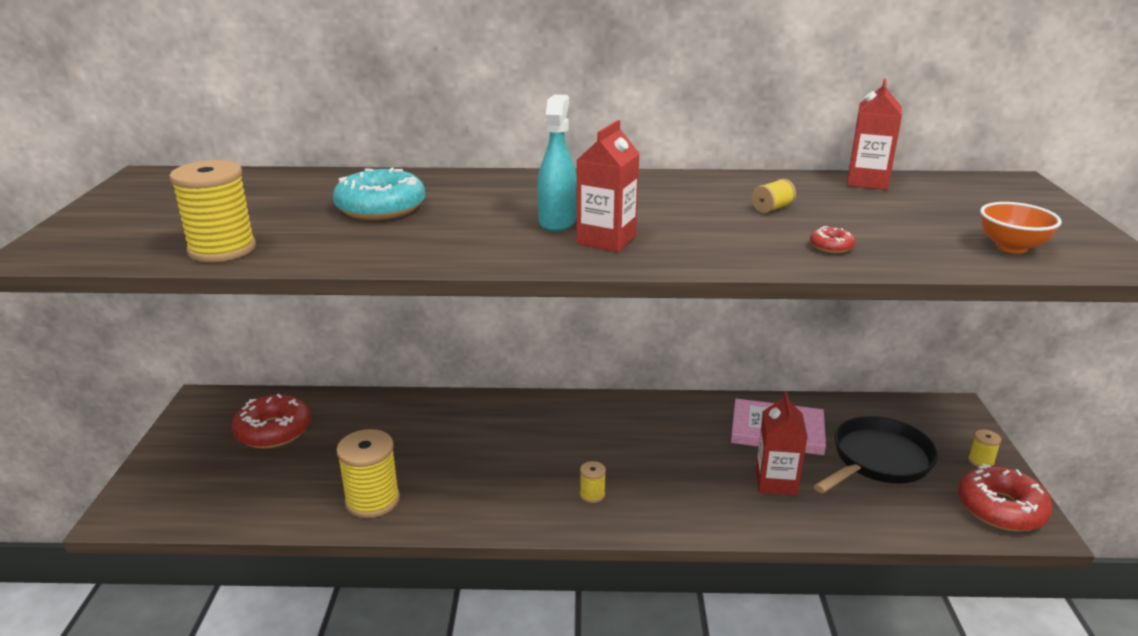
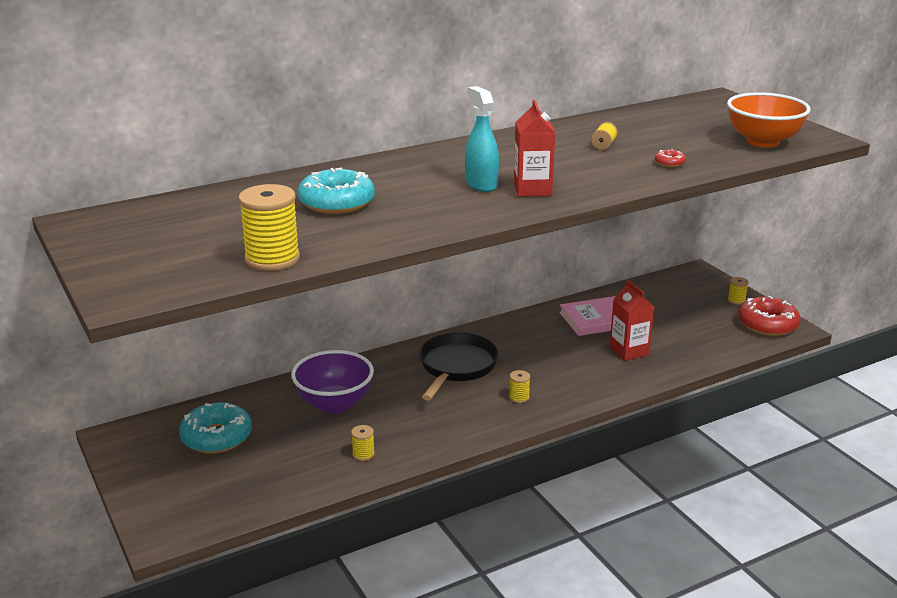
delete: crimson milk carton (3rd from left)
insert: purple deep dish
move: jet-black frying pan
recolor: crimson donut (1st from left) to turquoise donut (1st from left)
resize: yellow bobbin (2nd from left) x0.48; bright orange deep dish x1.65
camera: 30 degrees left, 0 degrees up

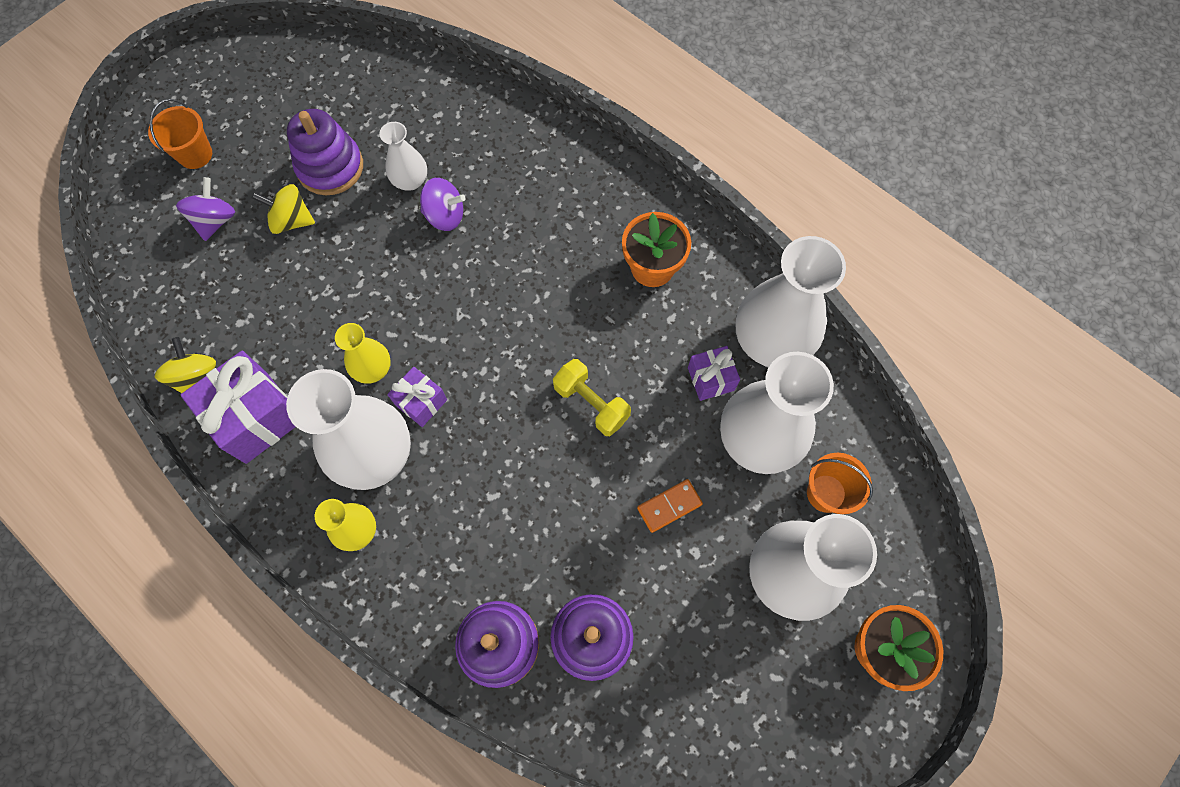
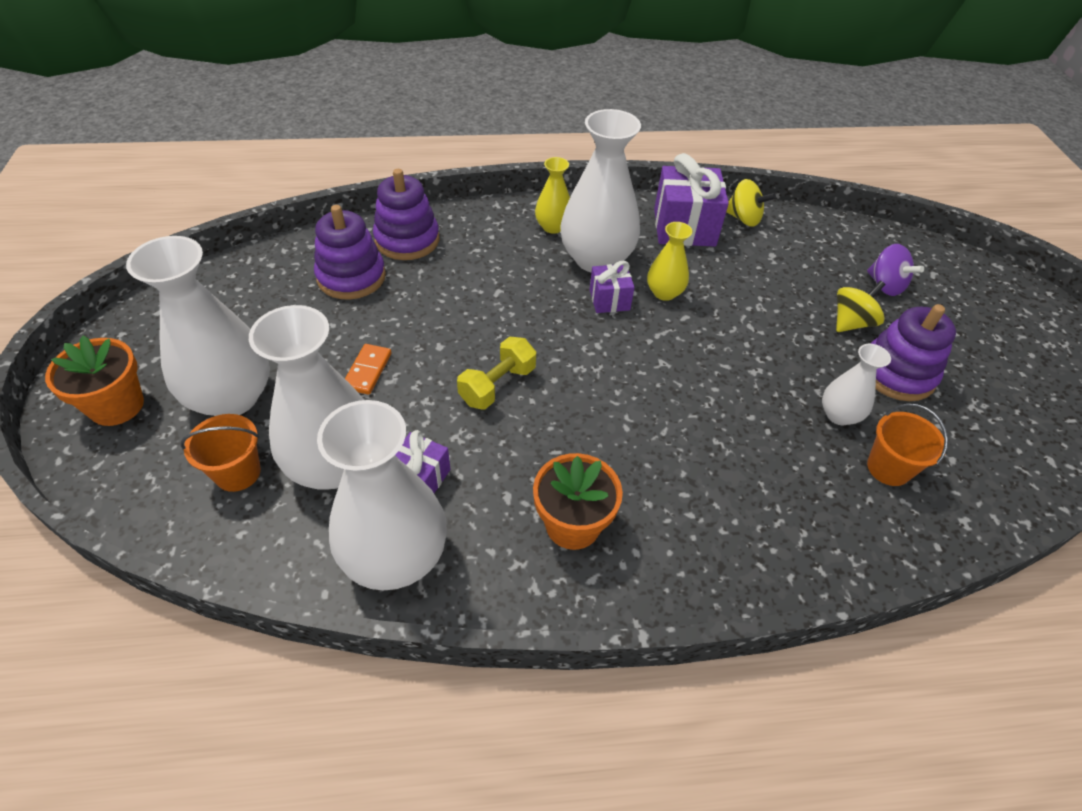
delete: purple whirligig (2nd from left)
move: bright orange sand bucket (1st from left in the first image) to bright orange sand bucket (2nd from left)
rotate: yellow hand weight 45 degrees counterclockwise
camera: 130 degrees right, 20 degrees down

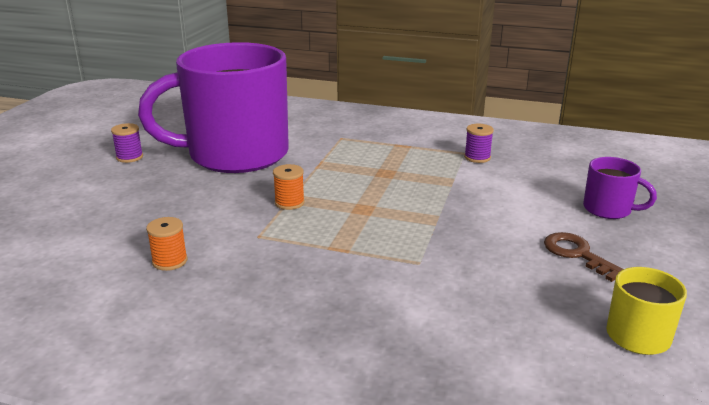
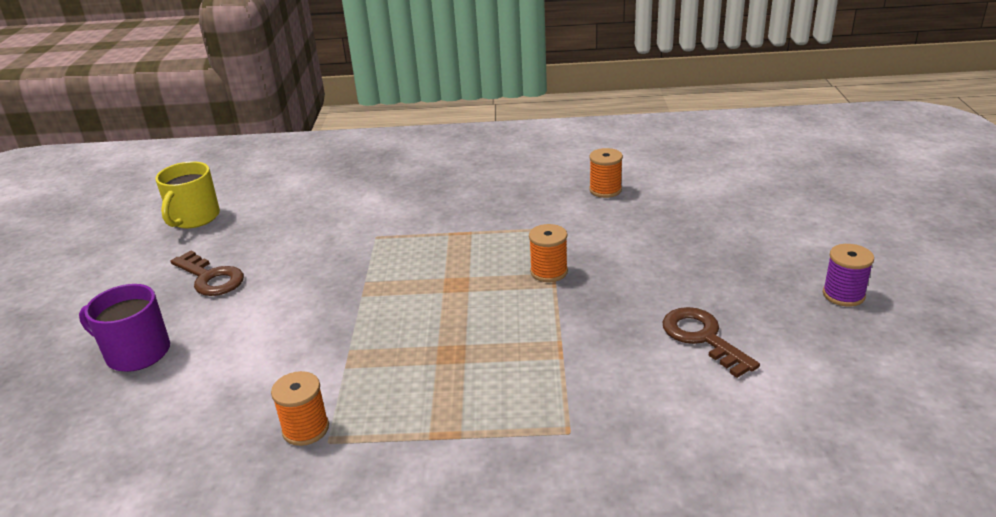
replace: purple coffee mug (1st from left) to dark brown latchkey (2nd from left)
recolor: purple bobbin (2nd from left) to bright orange bobbin (1st from left)
camera: 165 degrees right, 5 degrees up

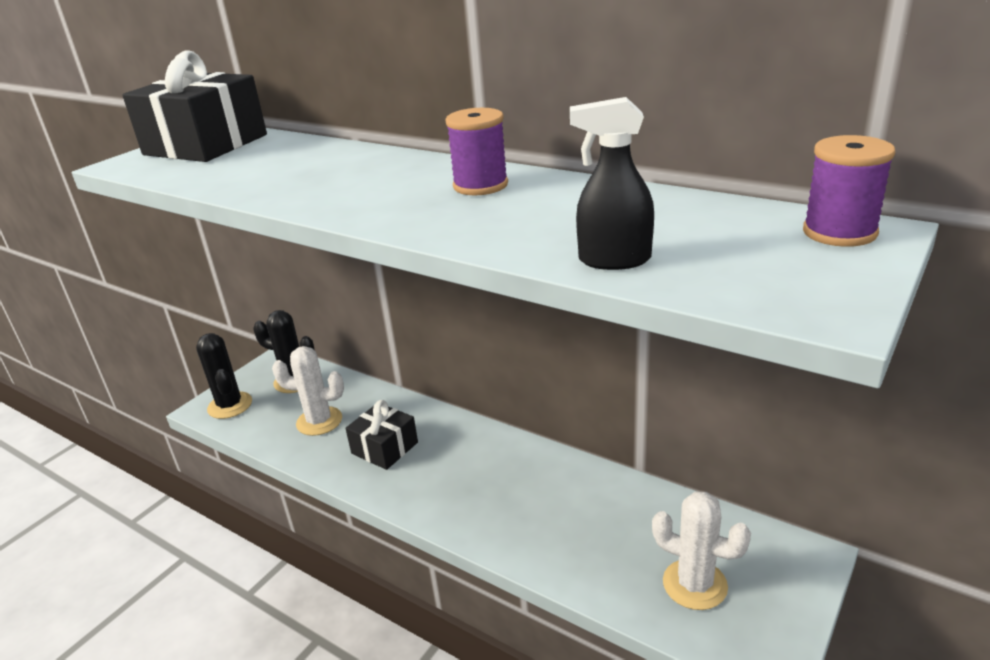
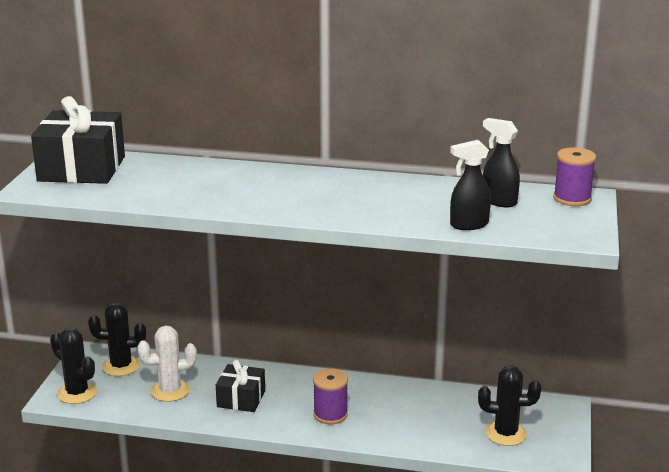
insert: jet-black spray bottle (2nd from left)
move: purple bobbin (1st from left)
recolor: pure white prickly plant (2nd from left) to jet-black prickly plant (3rd from left)
camera: 25 degrees left, 5 degrees down

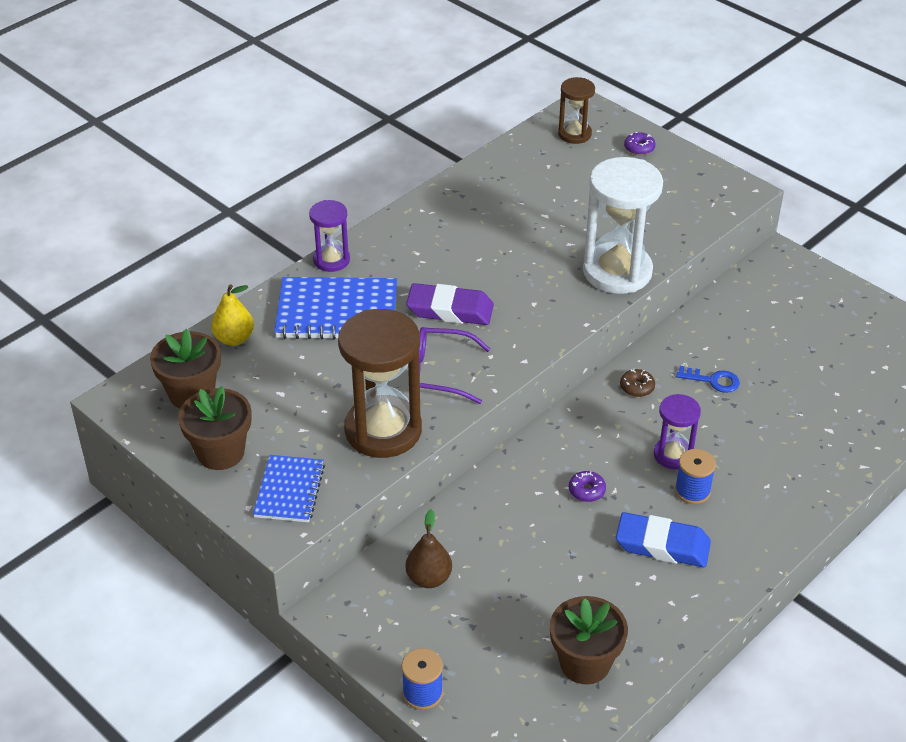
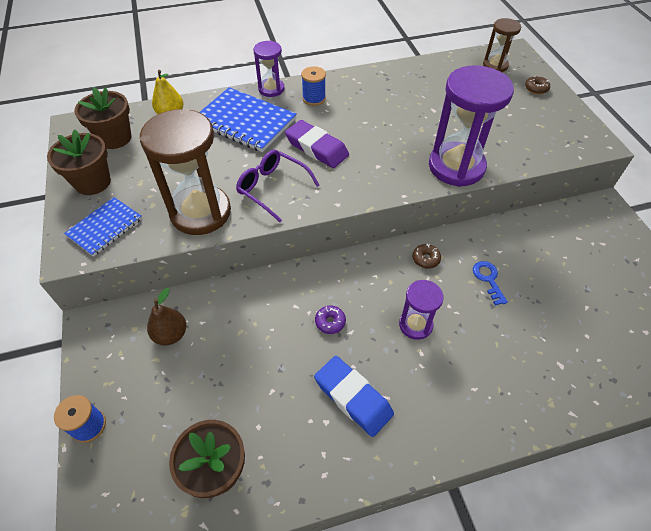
move: cobalt bobbin (2nd from left)
recolor: pure white sandglass to purple sandglass (3rd from left); purple donut (2nd from left) to dark brown donut (2nd from left)
rotate: cobalt latchkey 150 degrees counterclockwise
camera: 30 degrees right, 10 degrees up

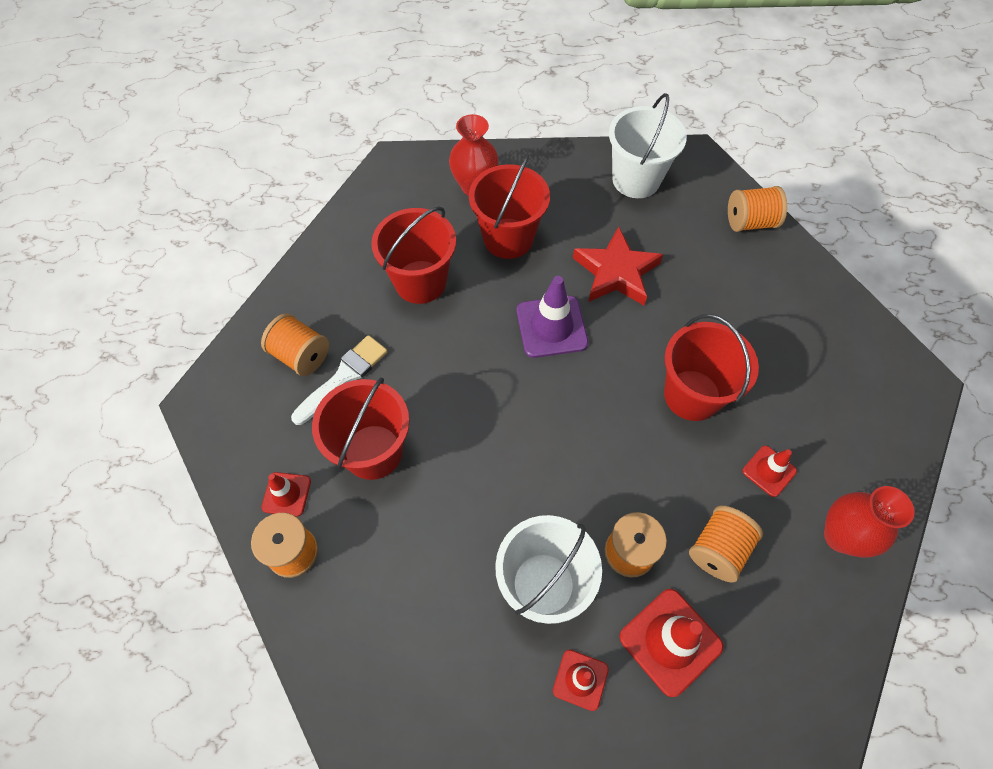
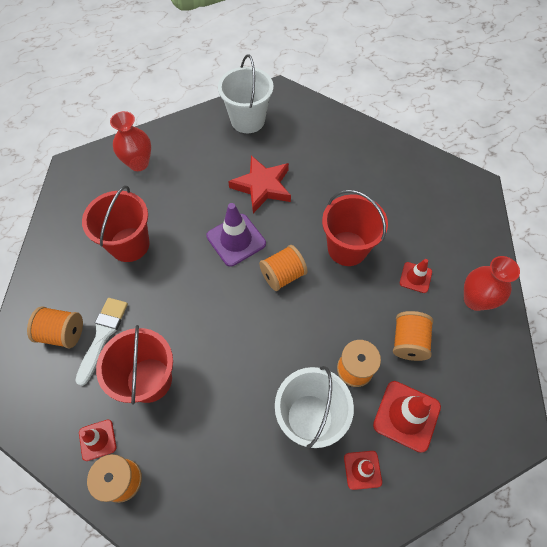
delete: crimson sand bucket (3rd from left)
move: bright orange bobbin (5th from left in the first image) to bright orange bobbin (3rd from left)
camera: 25 degrees left, 0 degrees up

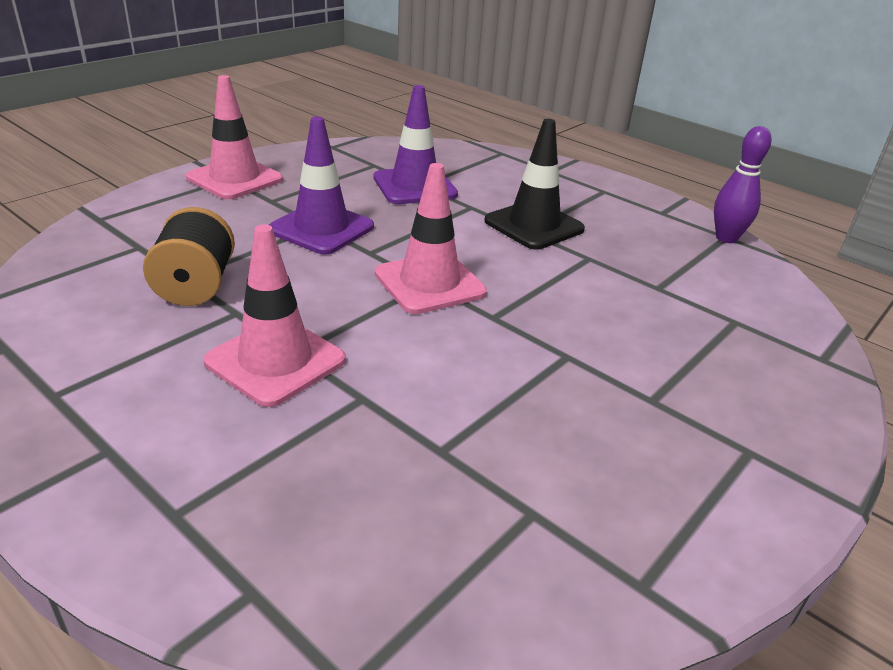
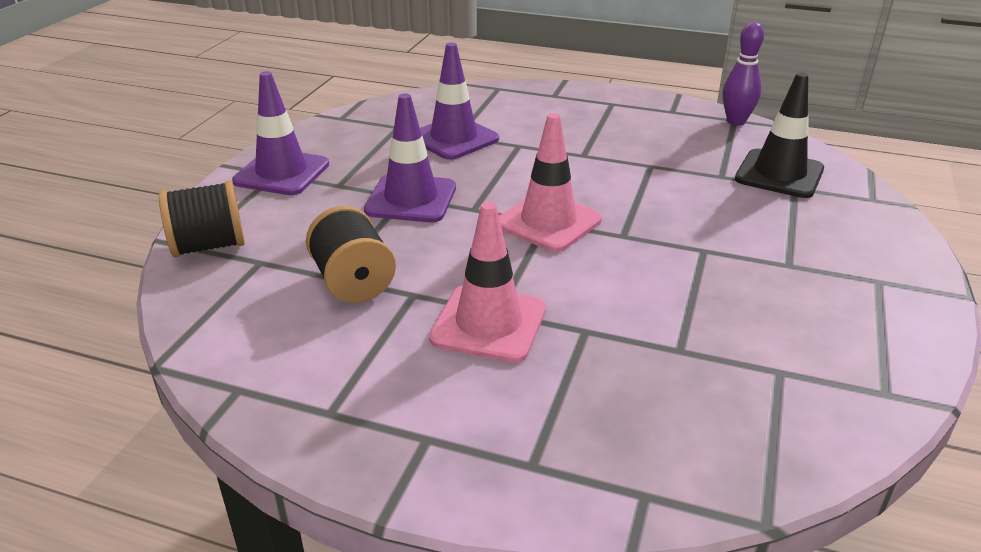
insert: jet-black bobbin (1st from left)
move: jet-black safety cone
recolor: pink safety cone (1st from left) to purple safety cone (1st from left)
camera: 20 degrees left, 0 degrees up

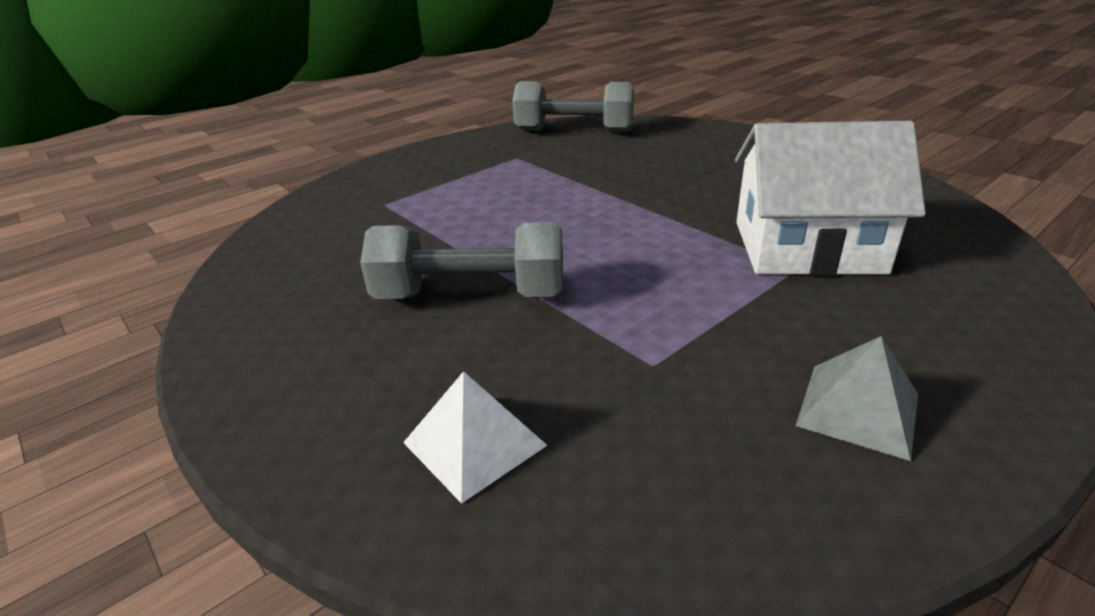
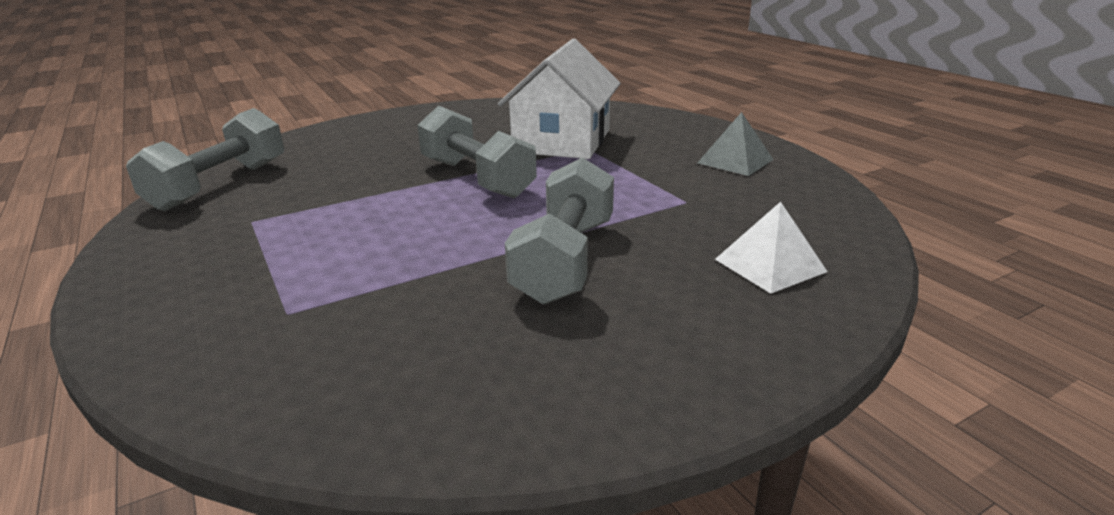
insert: grey hand weight (2nd from left)
camera: 80 degrees left, 5 degrees down

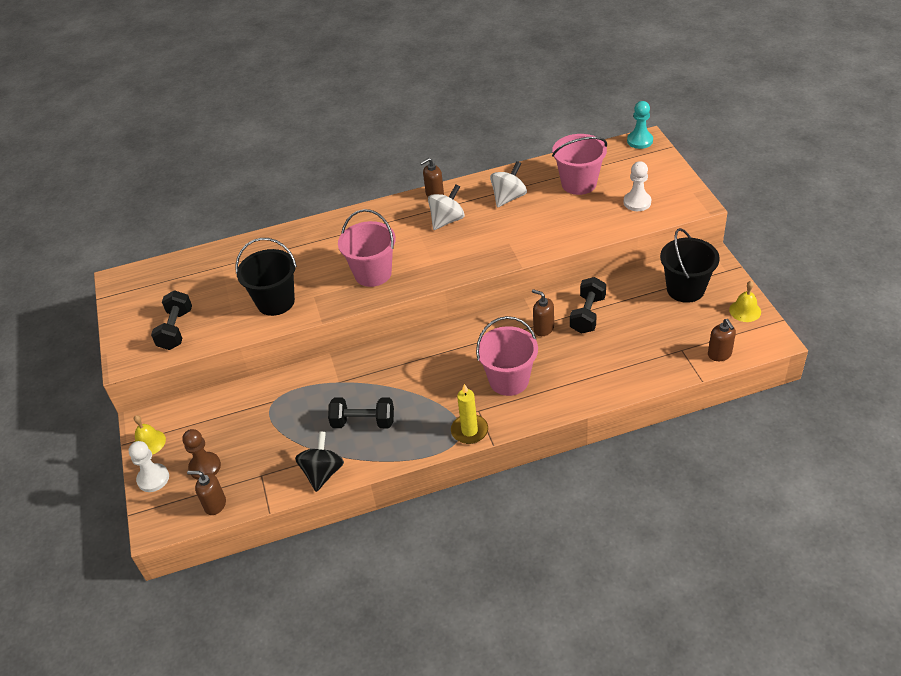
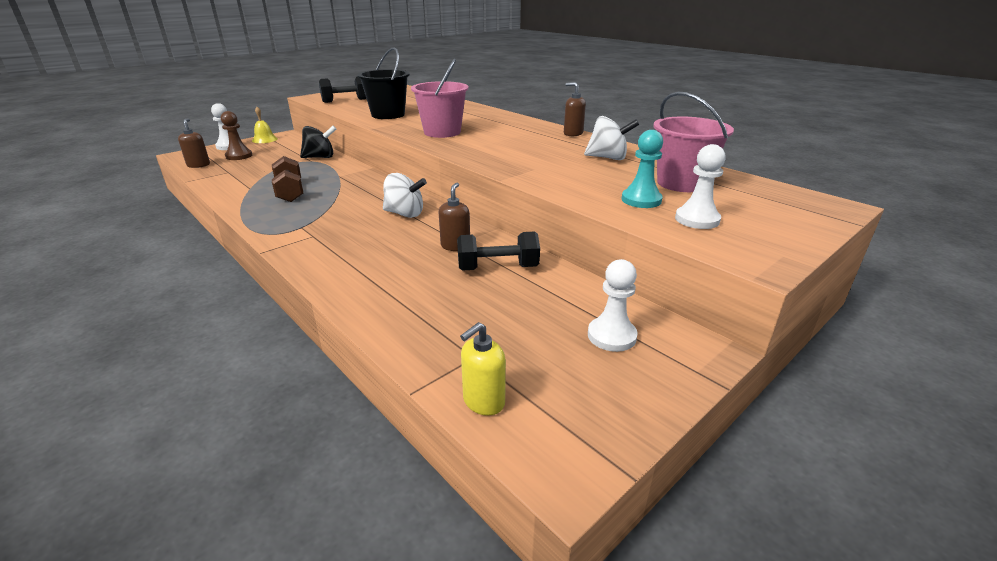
delete: yellow pillar candle; pink sand bucket (2nd from left); yellow school bell (2nd from left)
move: jet-black whirligig; pure white whirligig (1st from left); turquoise game pawn
replace: jet-black sand bucket (2nd from left) to pure white game pawn (2nd from left)
recolor: jet-black hand weight (2nd from left) to dark brown hand weight; dark brown soap pump (4th from left) to yellow soap pump
camera: 60 degrees right, 15 degrees down

